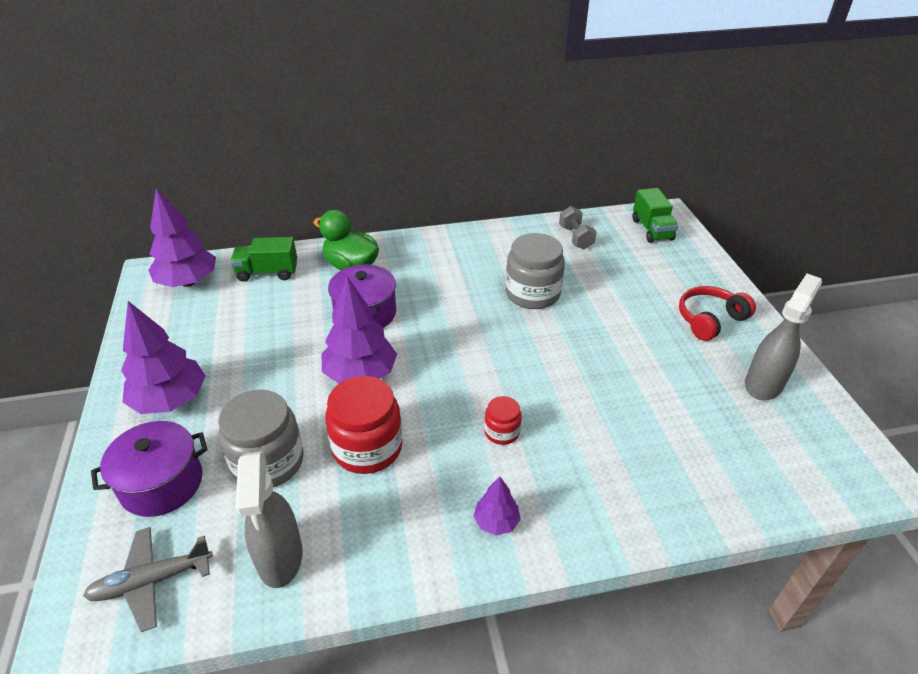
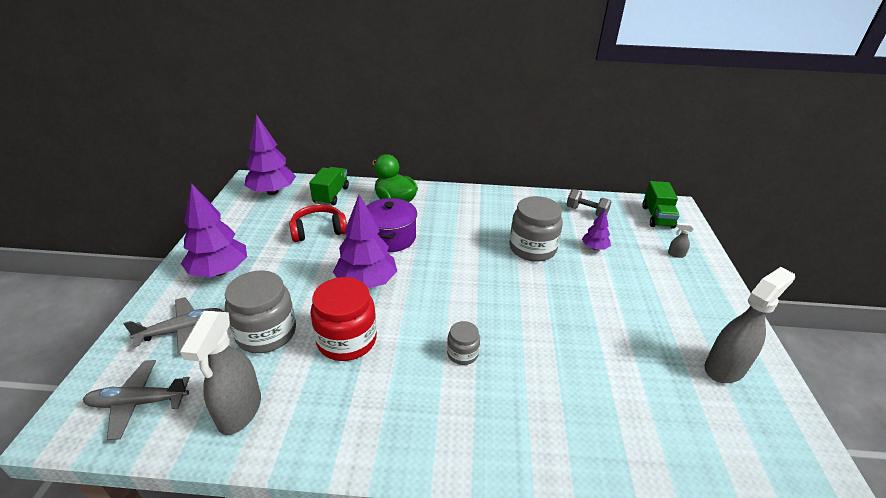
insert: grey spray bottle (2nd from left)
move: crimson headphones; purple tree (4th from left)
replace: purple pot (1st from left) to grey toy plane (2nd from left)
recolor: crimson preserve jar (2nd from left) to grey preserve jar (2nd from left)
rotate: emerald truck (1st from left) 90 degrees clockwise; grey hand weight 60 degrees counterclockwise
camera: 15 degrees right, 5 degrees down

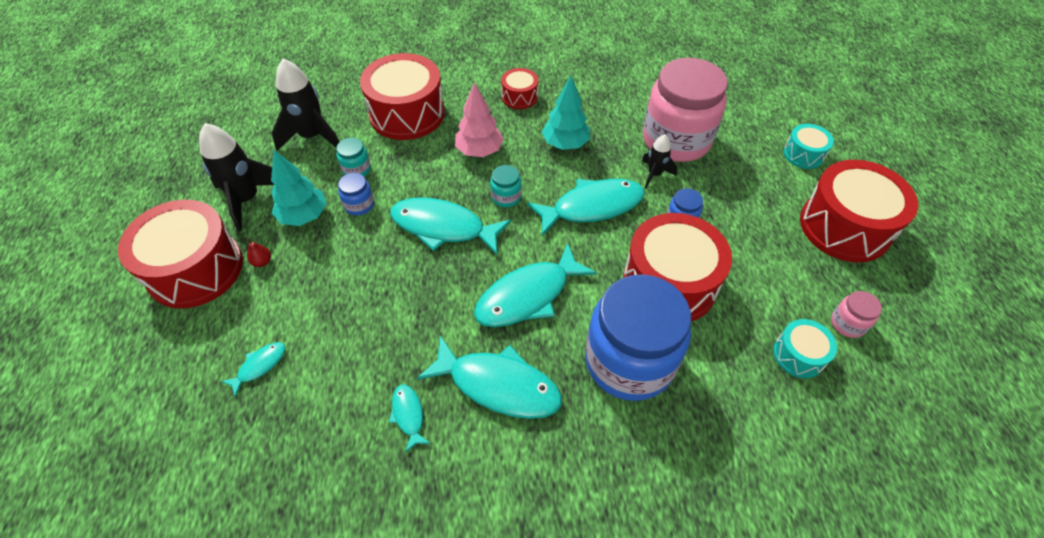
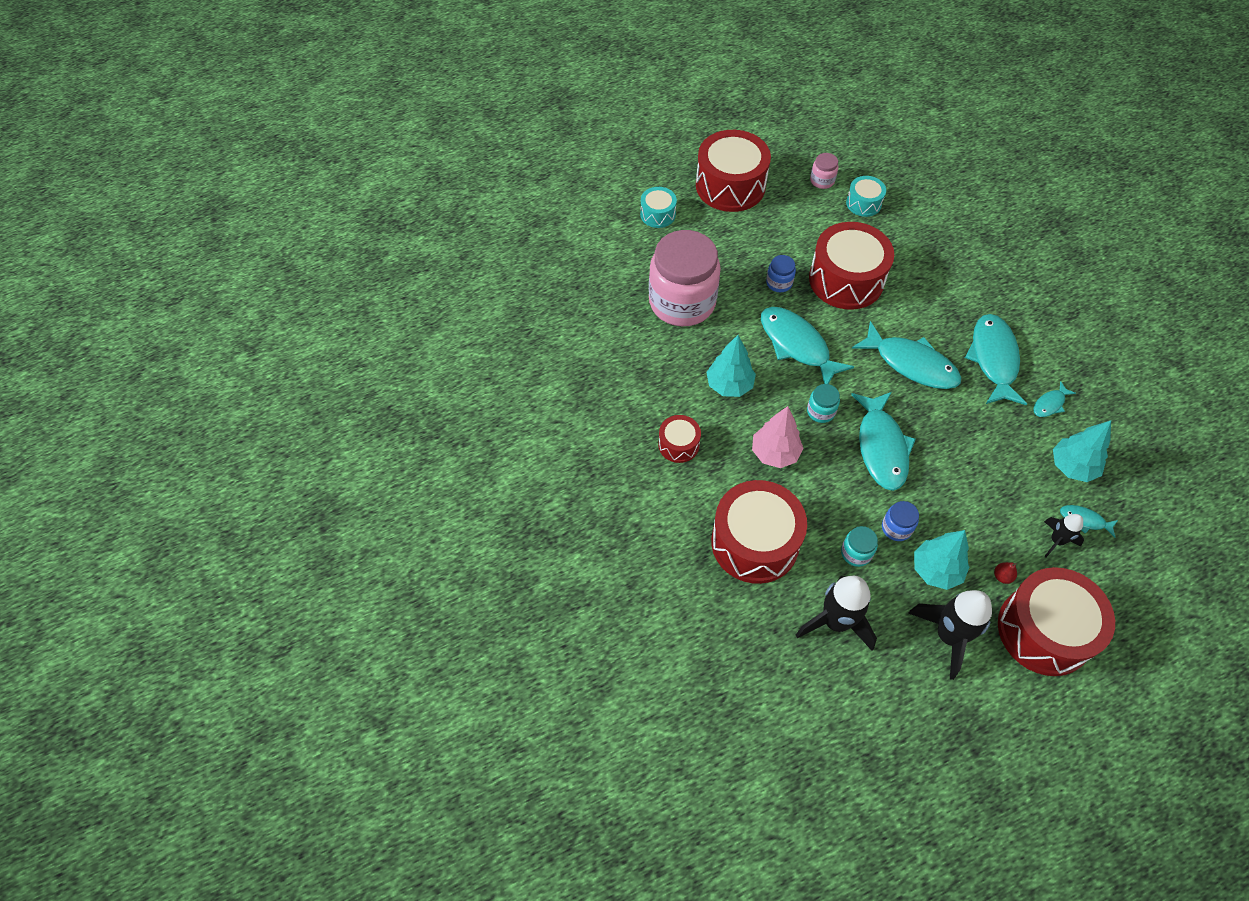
delete: cobalt preserve jar (2nd from left)
insert: turquoise tree (3rd from left)
move: jet-black rocket (3rd from left)
camera: 110 degrees left, 5 degrees up

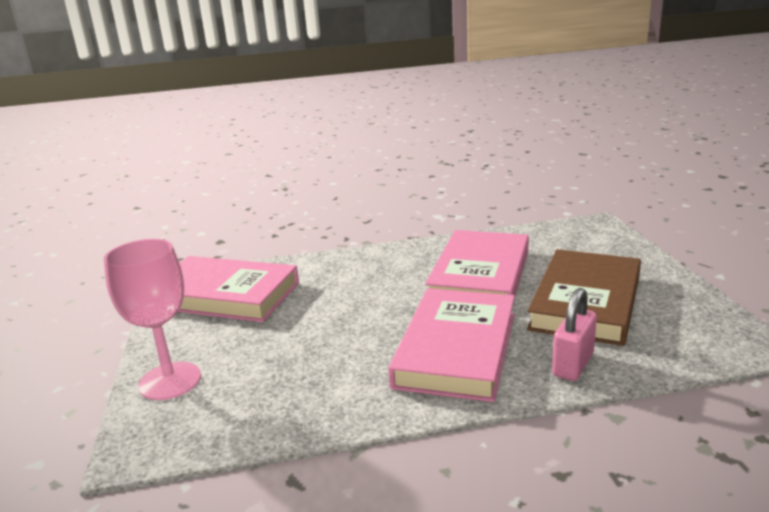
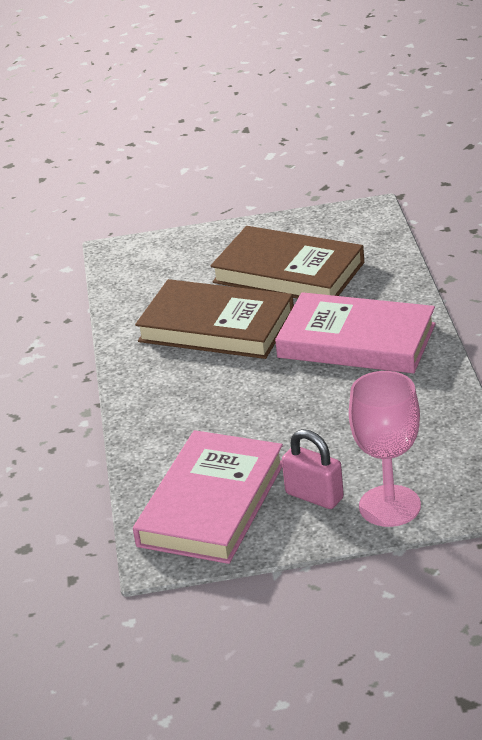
move: pink small lock
recolor: pink hardcover (3rd from left) to dark brown hardcover (1st from left)
camera: 85 degrees left, 10 degrees up

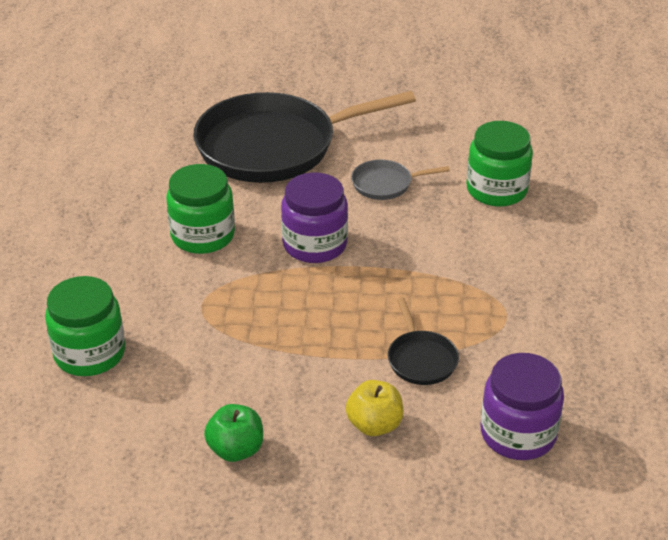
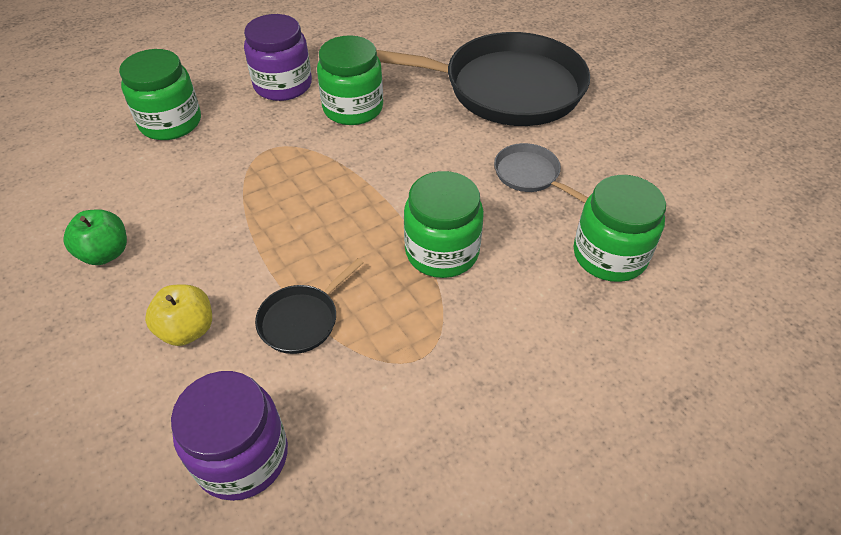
insert: emerald preserve jar (3rd from left)
move: purple preserve jar (1st from left in the first image) to purple preserve jar (2nd from left)
rotate: jet-black frying pan (1st from left in the first image) 150 degrees clockwise
camera: 55 degrees right, 10 degrees up

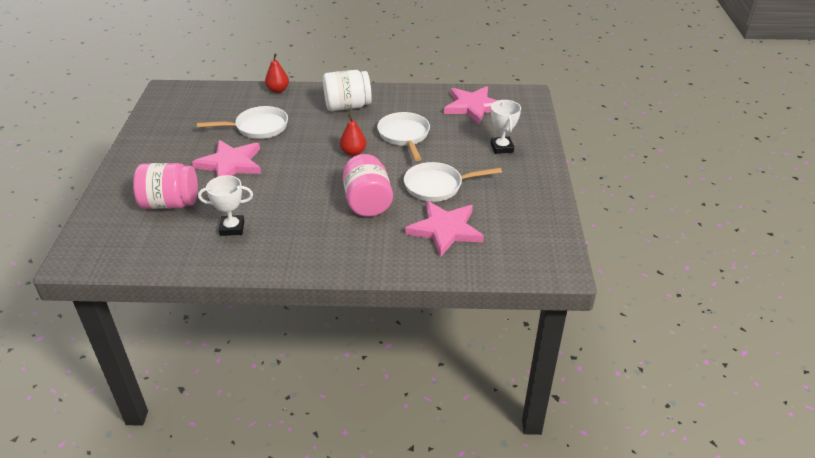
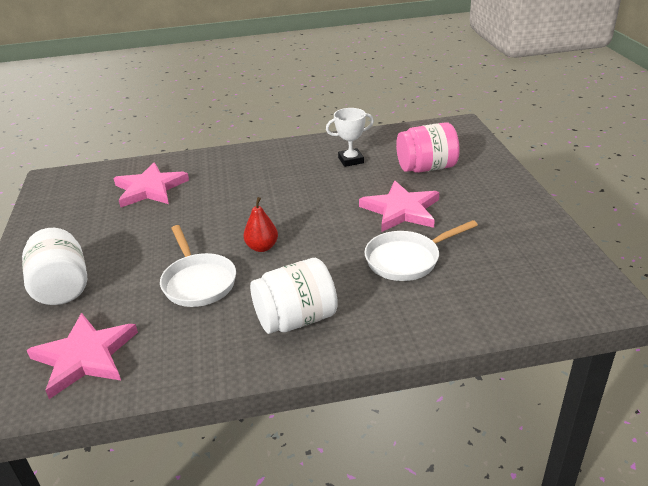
delete: crimson pear (1st from left); pink preserve jar (2nd from left); pure white frying pan (3rd from left)
replace: pure white award cup (2nd from left) to pure white preserve jar (1st from left)
camera: 170 degrees right, 5 degrees down

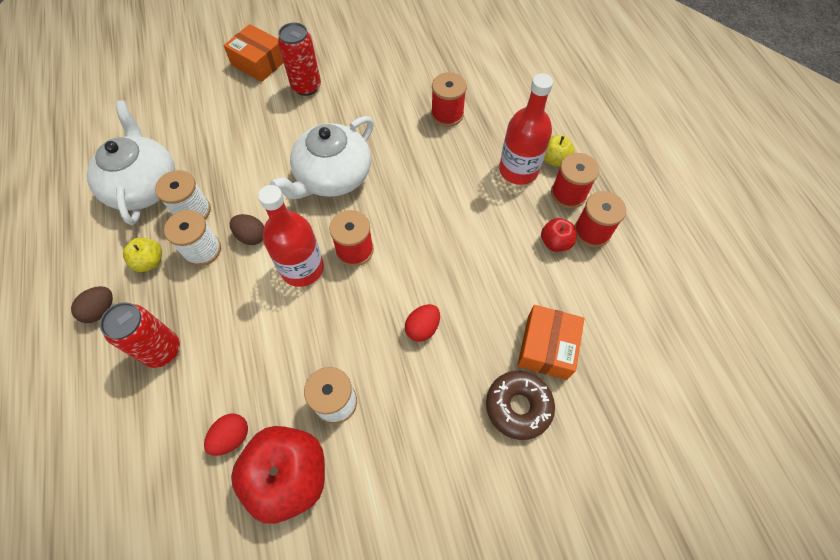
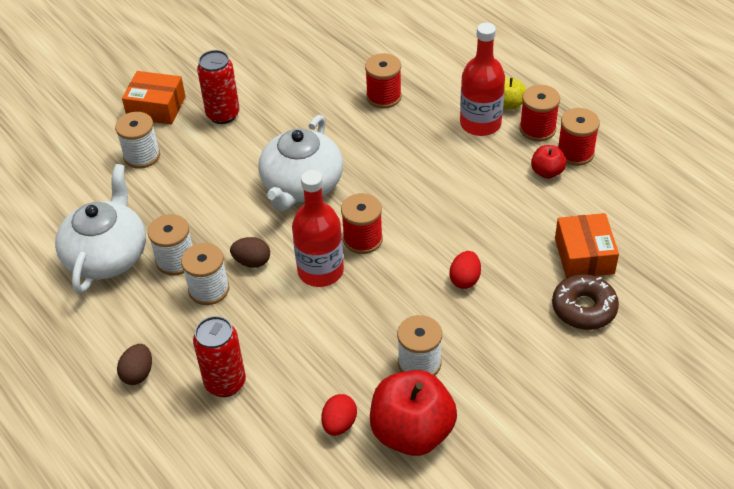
delete: yellow apple fruit (1st from left)
insert: pure white bobbin (1st from left)
rotate: pure white china teapot (1st from left) 45 degrees clockwise
camera: 20 degrees left, 15 degrees down

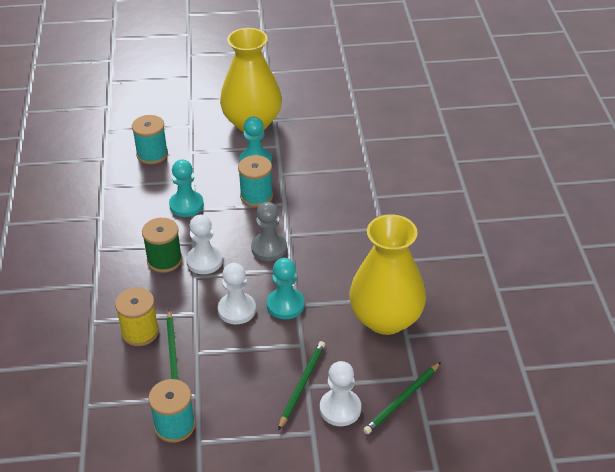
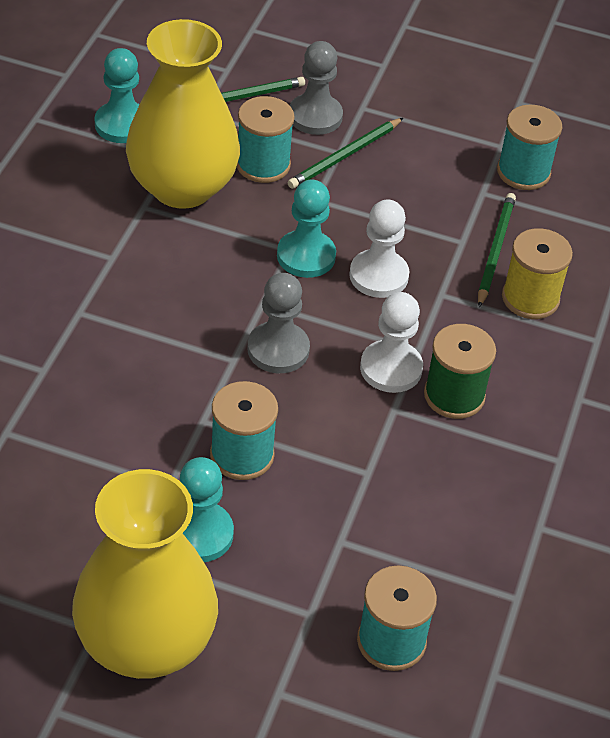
insert: turquoise bobbin (2nd from left)
move: turquoise game pawn (1st from left)
recolor: pure white game pawn (3rd from left) to grey game pawn (2nd from left)
camera: 160 degrees left, 5 degrees up

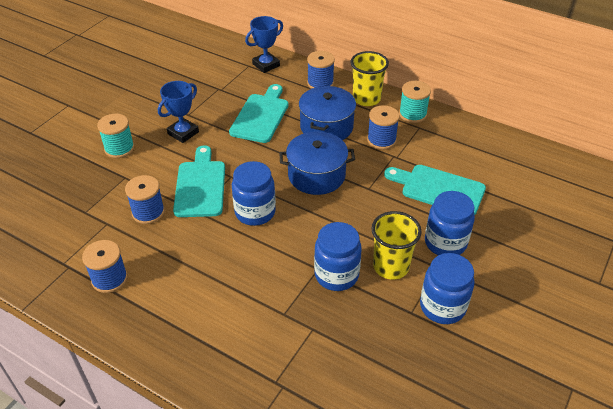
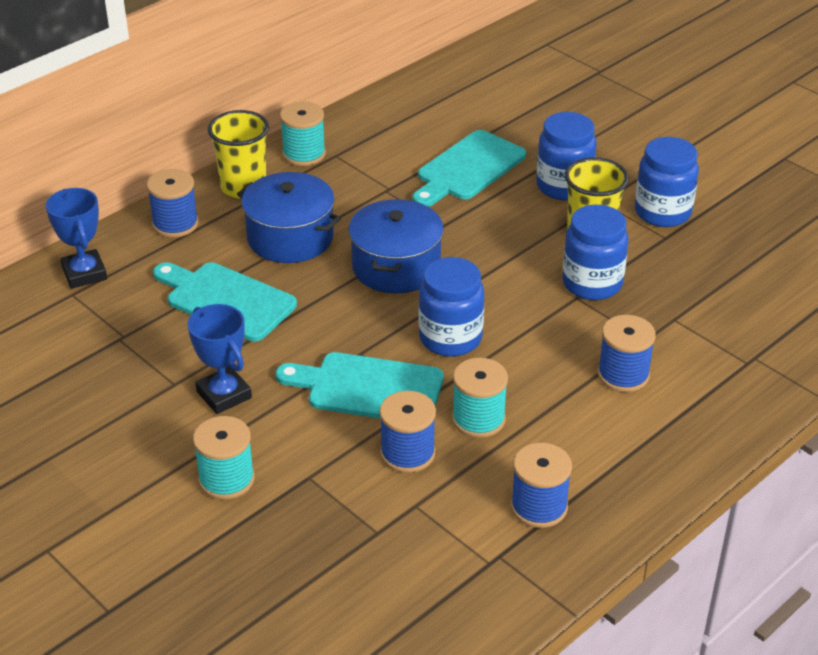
insert: turquoise bobbin (3rd from left)
move: cobalt bobbin (4th from left)
camera: 75 degrees left, 5 degrees down

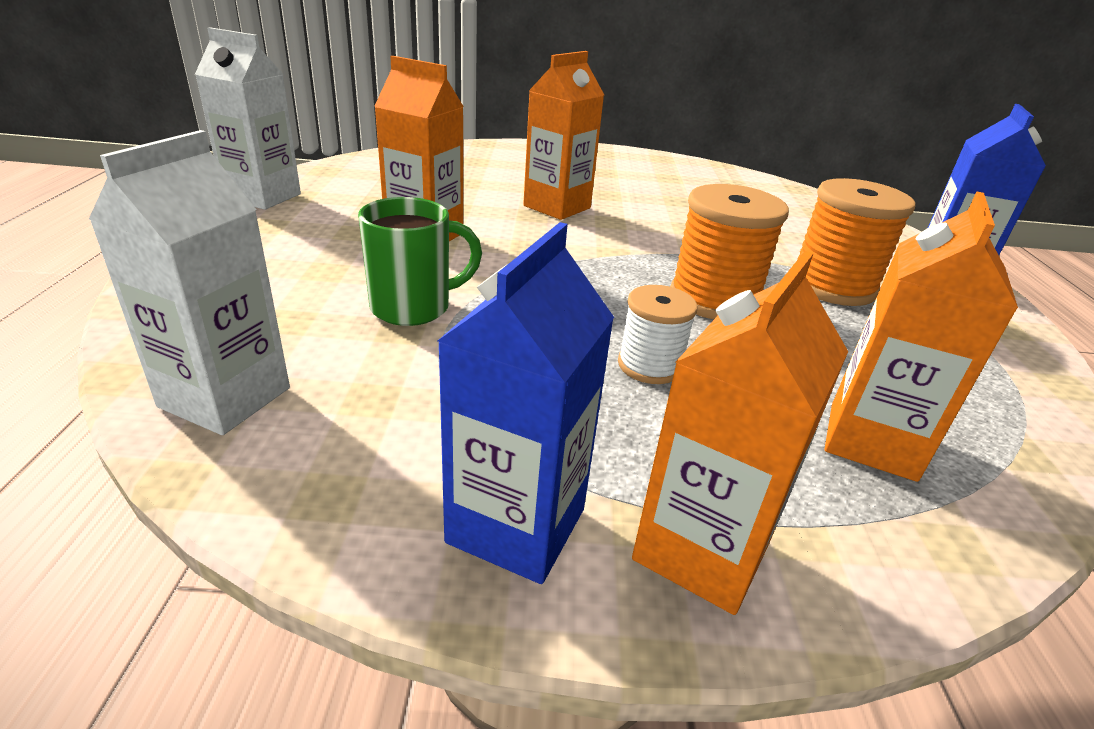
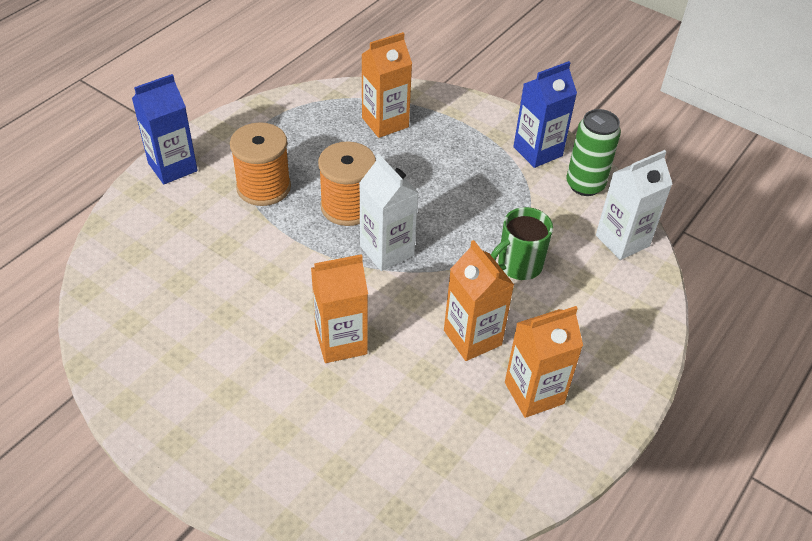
delete: pure white bobbin
insert: emerald can
move: pure white milk carton (2nd from left in the first image) to pure white milk carton (1st from left); bright orange milk carton (3rd from left in the first image) to bright orange milk carton (4th from left)
rotate: emerald coffee mug 45 degrees counterclockwise
camera: 145 degrees left, 15 degrees up

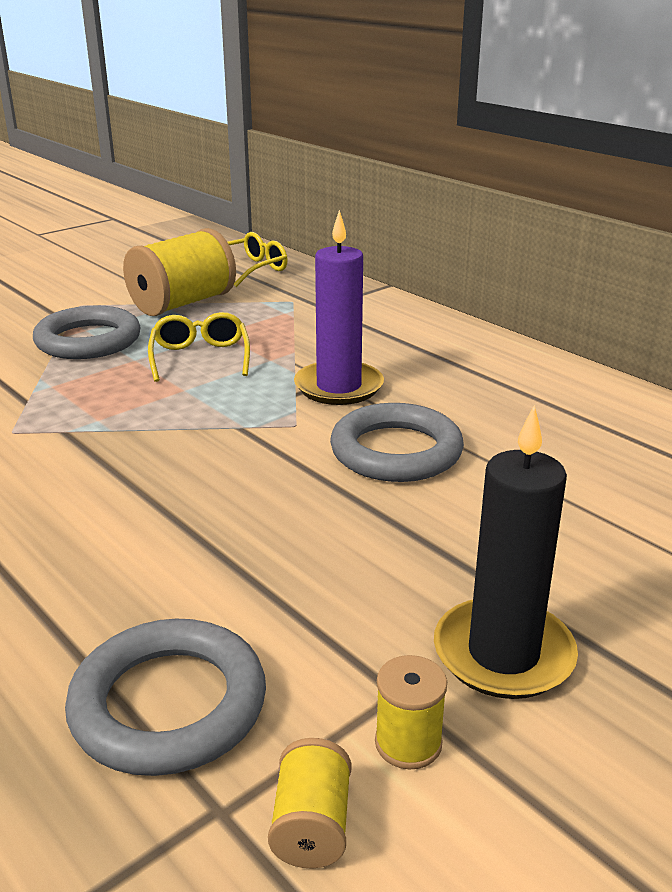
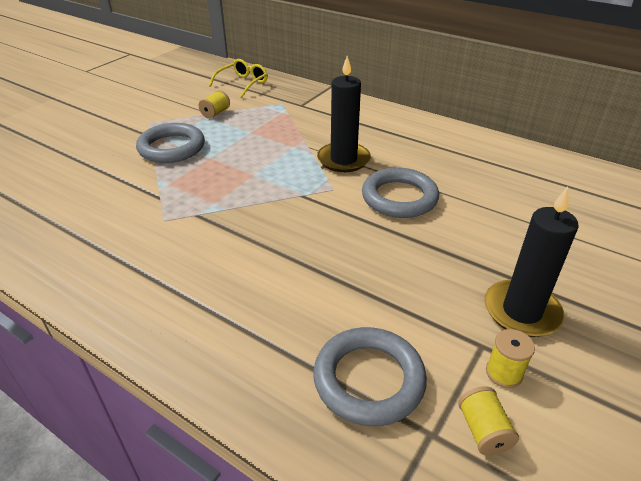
delete: yellow eyeglasses (1st from left)
recolor: purple pillar candle to jet-black pillar candle (1st from left)
resize: yellow bobbin (1st from left) x0.46
camera: 15 degrees left, 10 degrees up

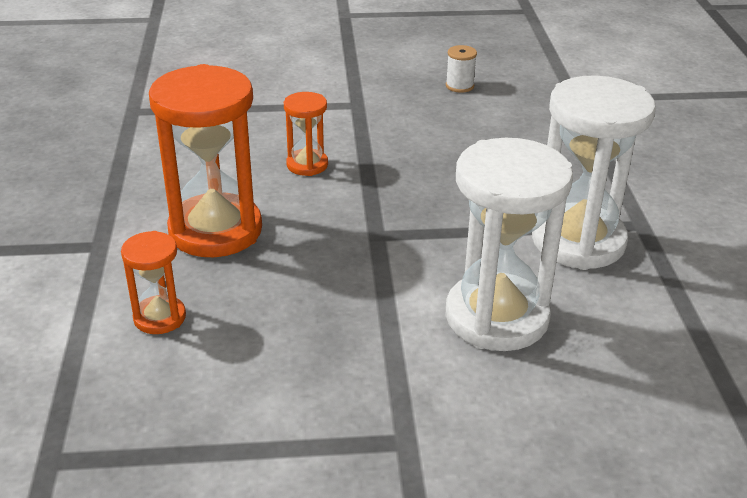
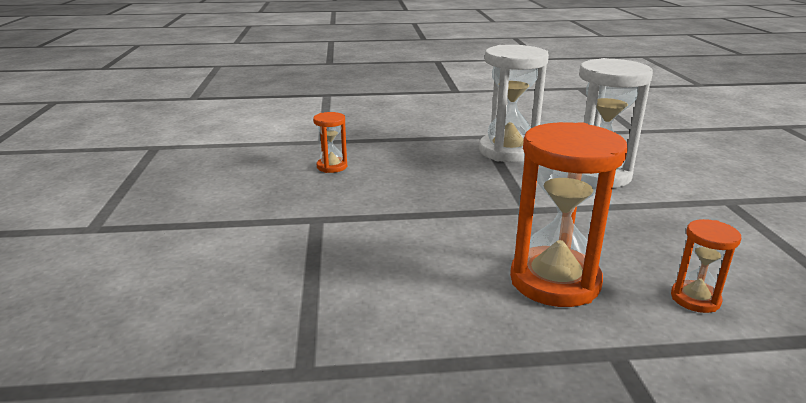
delete: pure white bobbin
move: bright orange sandglass (3rd from left in the first image) to bright orange sandglass (1st from left)
camera: 90 degrees left, 10 degrees down

